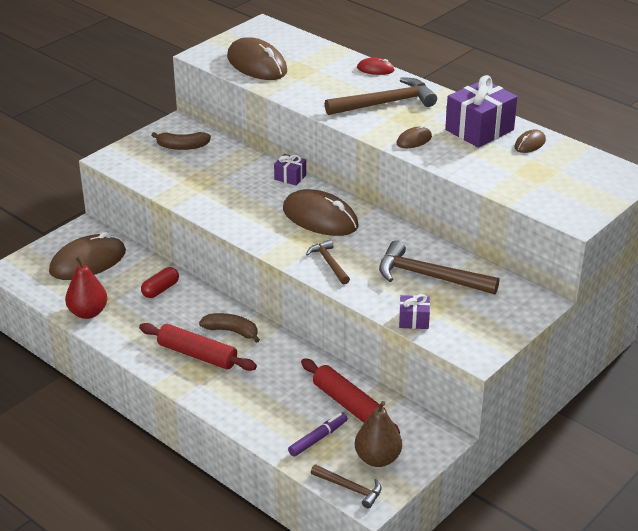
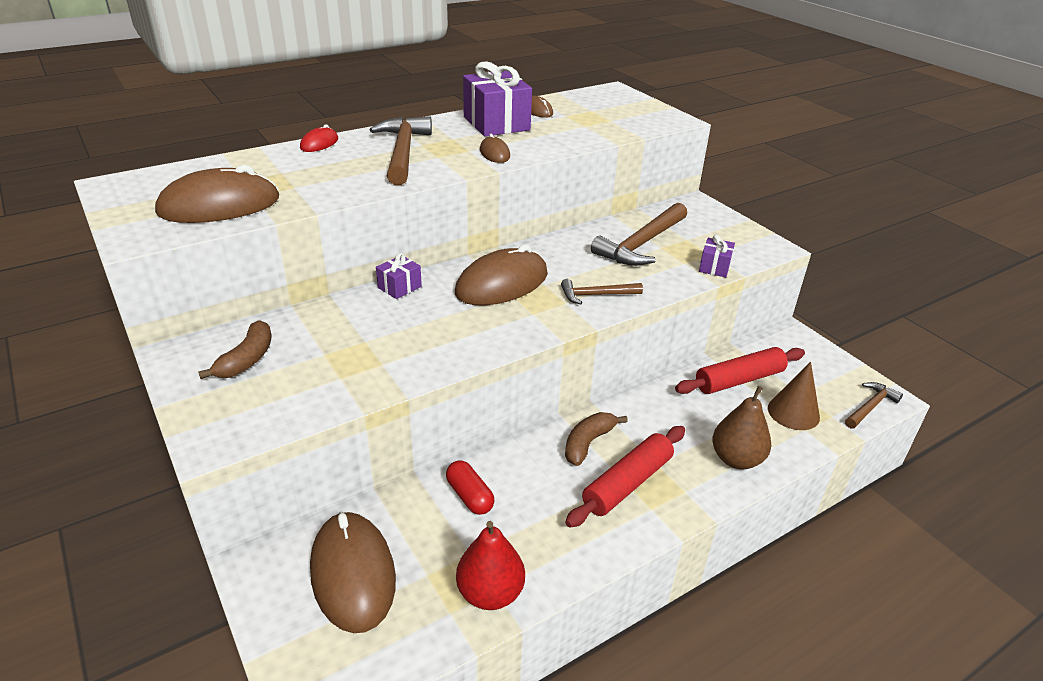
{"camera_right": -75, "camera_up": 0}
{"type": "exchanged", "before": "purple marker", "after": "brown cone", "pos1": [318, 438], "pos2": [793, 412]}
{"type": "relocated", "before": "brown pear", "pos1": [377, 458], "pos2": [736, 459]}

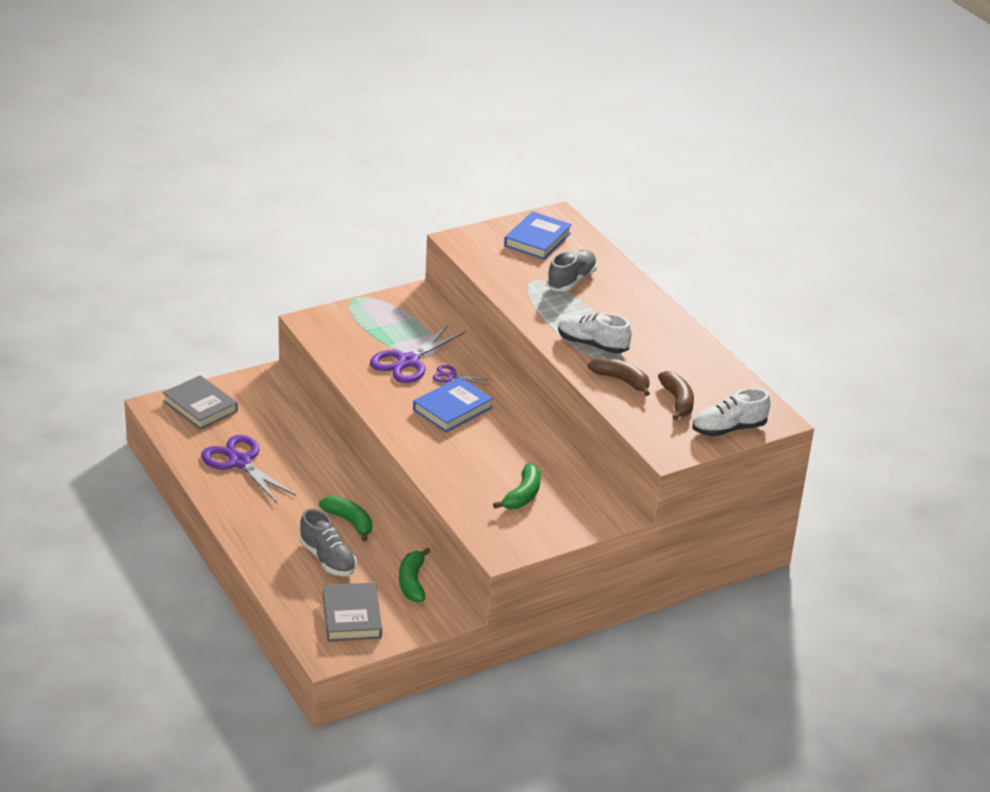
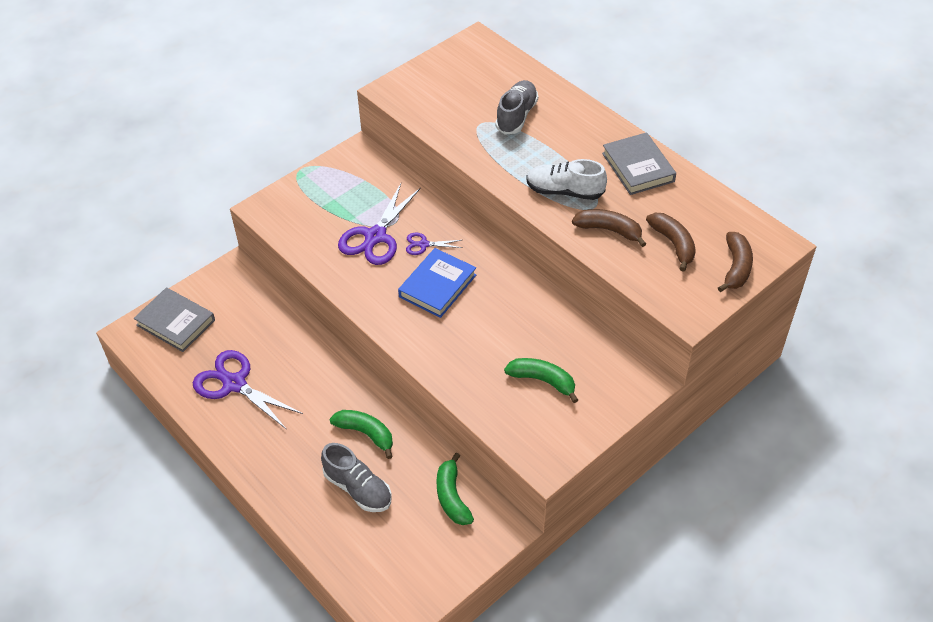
{"camera_right": -10, "camera_up": 15}
{"type": "relocated", "before": "grey book", "pos1": [352, 616], "pos2": [638, 167]}
{"type": "spun", "before": "green banana", "pos1": [523, 495], "pos2": [543, 381], "turn": -75}
{"type": "missing", "before": "blue book", "pos1": [537, 239]}
{"type": "exchanged", "before": "white shoe", "after": "brown banana", "pos1": [728, 429], "pos2": [736, 267]}

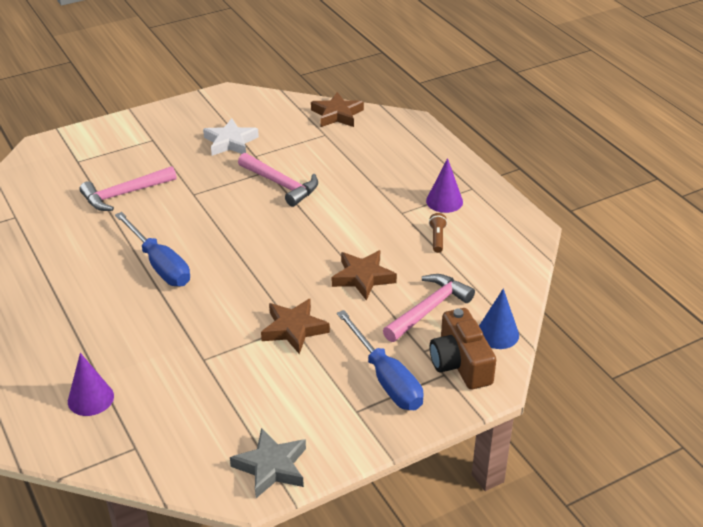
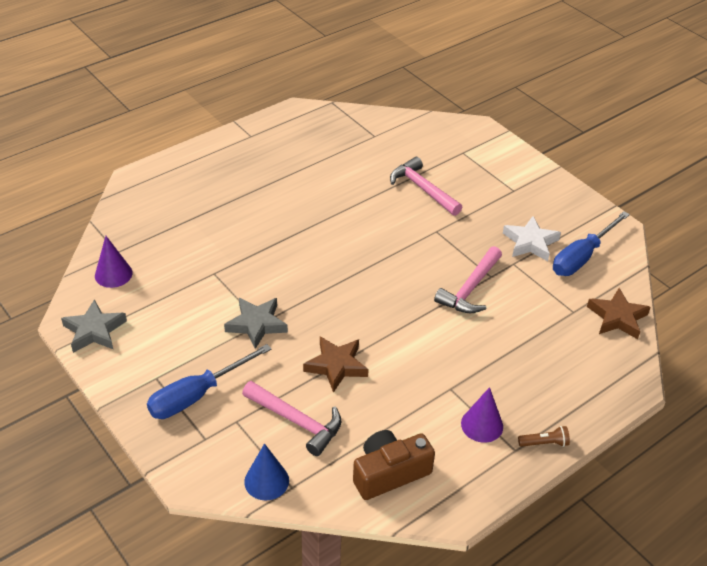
{"camera_right": 80, "camera_up": 5}
{"type": "relocated", "before": "purple cone", "pos1": [90, 398], "pos2": [113, 274]}
{"type": "relocated", "before": "blue screwdriver", "pos1": [159, 265], "pos2": [582, 257]}
{"type": "colour", "before": "brown star", "after": "grey star", "pos1": [294, 329], "pos2": [256, 324]}
{"type": "relocated", "before": "brown flashlight", "pos1": [437, 238], "pos2": [544, 443]}
{"type": "relocated", "before": "brown camera", "pos1": [460, 363], "pos2": [389, 473]}

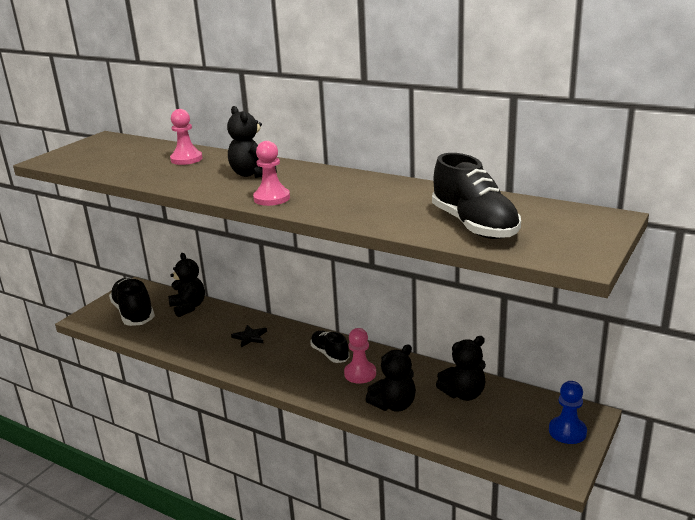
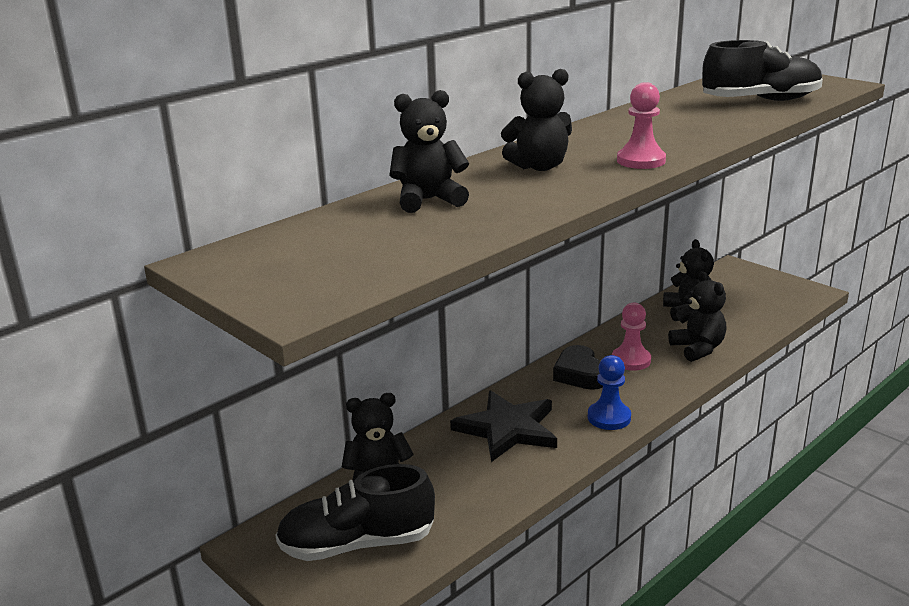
{"camera_right": -75, "camera_up": 0}
{"type": "exchanged", "before": "pink pawn", "after": "black teddy bear", "pos1": [186, 159], "pos2": [428, 200]}
{"type": "size", "before": "black star", "pos1": [250, 337], "pos2": [507, 429], "scale": 2.03}
{"type": "exchanged", "before": "black shoe", "after": "black heart", "pos1": [330, 354], "pos2": [580, 374]}
{"type": "relocated", "before": "blue pawn", "pos1": [567, 431], "pos2": [609, 417]}

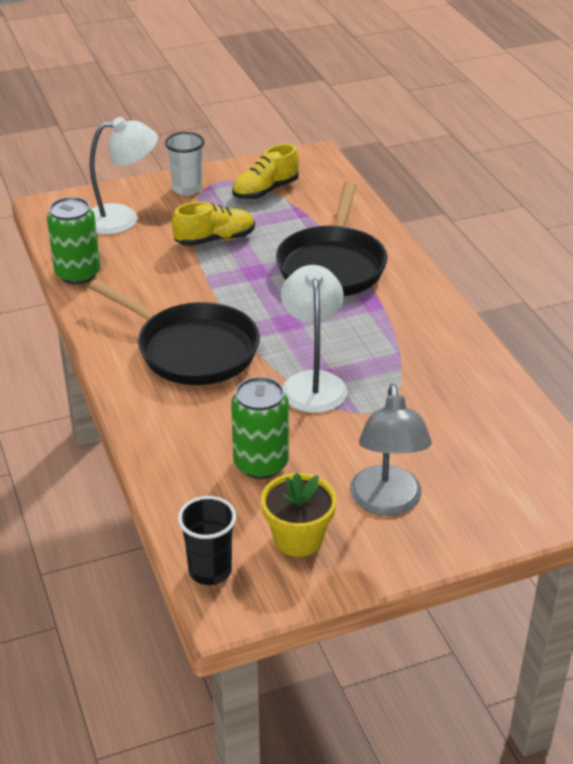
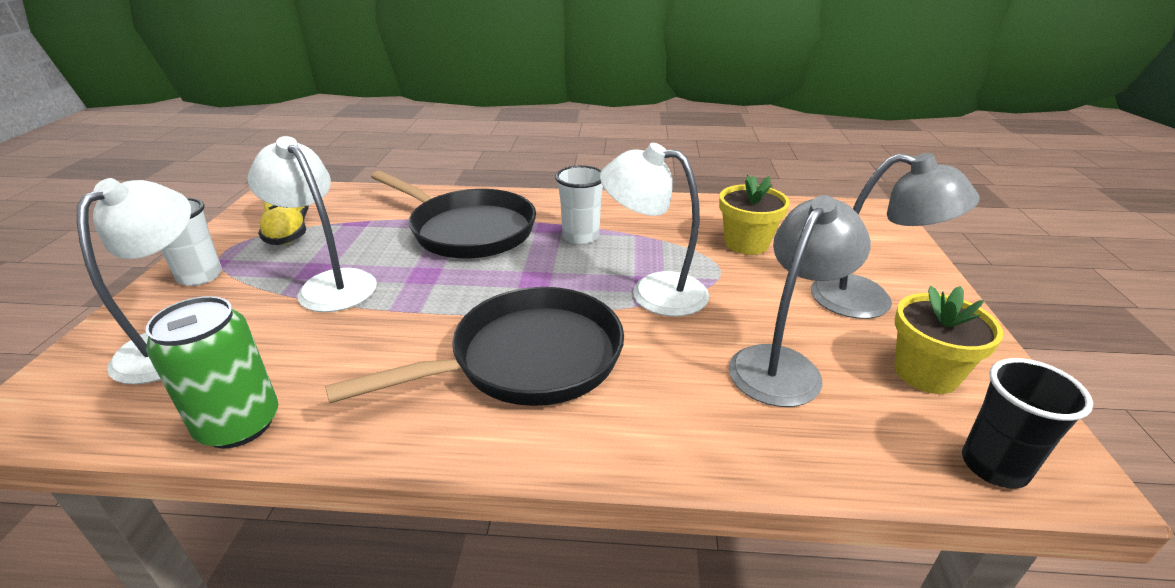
{"camera_right": -65, "camera_up": -5}
{"type": "exchanged", "before": "yellow shoe", "after": "white lamp", "pos1": [215, 240], "pos2": [330, 284]}
{"type": "exchanged", "before": "green can", "after": "grey lamp", "pos1": [261, 463], "pos2": [783, 364]}
{"type": "appeared", "after": "white cup", "pos2": [580, 237]}
{"type": "appeared", "after": "yellow flower pot", "pos2": [746, 243]}

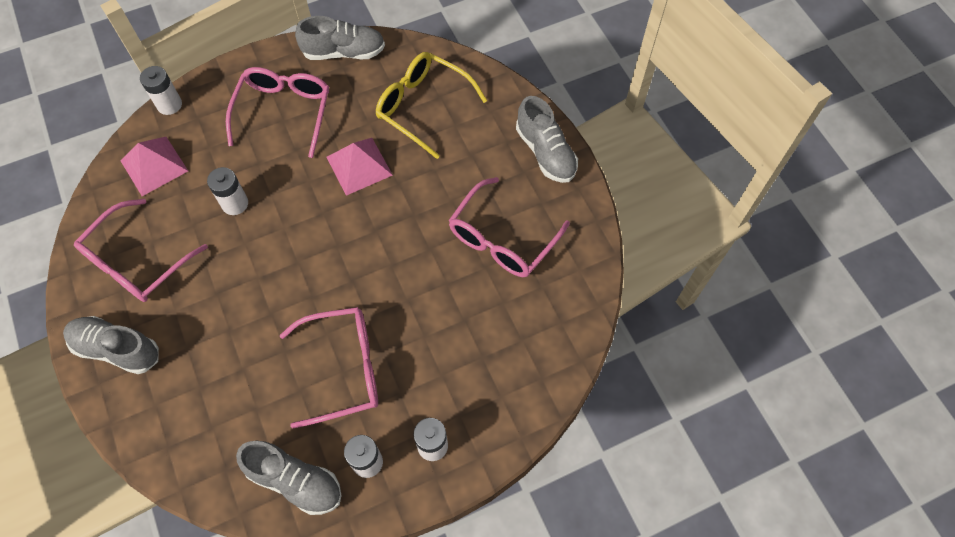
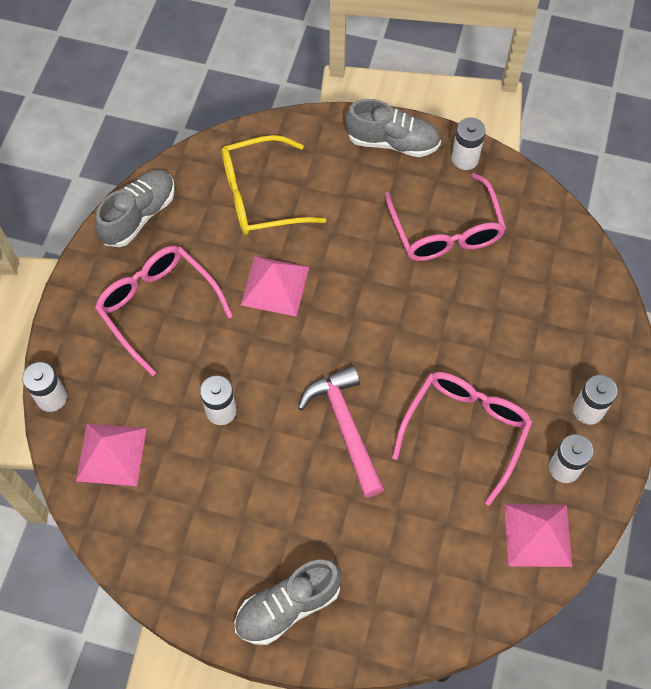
{"camera_right": -50, "camera_up": 0}
{"type": "missing", "before": "pink glasses", "pos1": [136, 262]}
{"type": "exchanged", "before": "grey shoe", "after": "pink pyramid", "pos1": [295, 481], "pos2": [538, 534]}
{"type": "appeared", "after": "pink hammer", "pos2": [345, 426]}
{"type": "appeared", "after": "white battery", "pos2": [465, 158]}

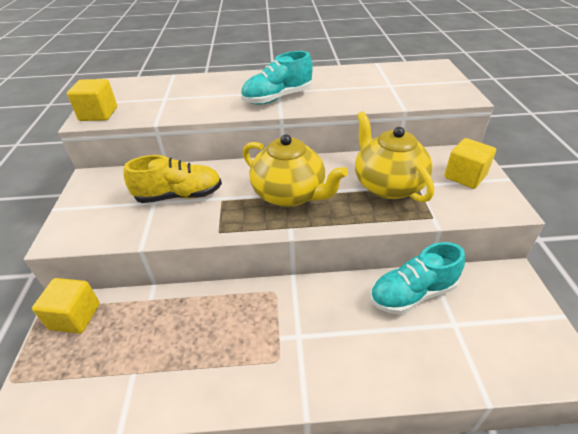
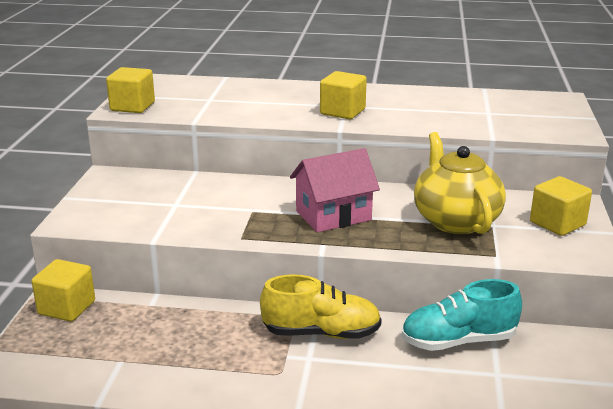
{"camera_right": 10, "camera_up": -15}
{"type": "relocated", "before": "yellow shoe", "pos1": [179, 196], "pos2": [321, 333]}
{"type": "exchanged", "before": "turquoise shoe", "after": "yellow cube", "pos1": [277, 98], "pos2": [342, 112]}
{"type": "exchanged", "before": "yellow teapot", "after": "pink house", "pos1": [290, 194], "pos2": [333, 215]}

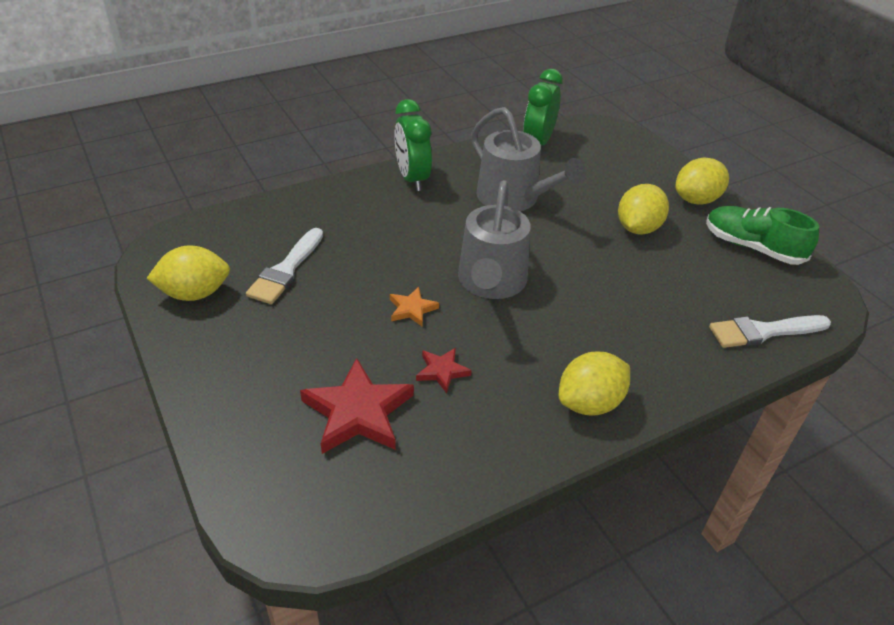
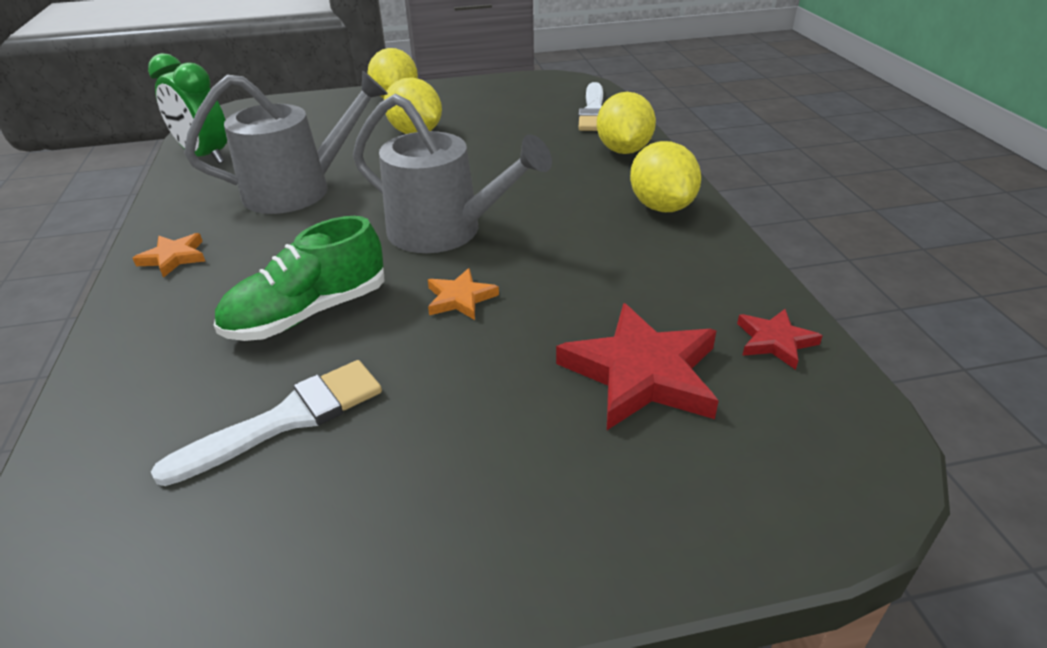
{"camera_right": -70, "camera_up": -5}
{"type": "relocated", "before": "yellow lemon", "pos1": [195, 293], "pos2": [623, 150]}
{"type": "spun", "before": "white brush", "pos1": [286, 270], "pos2": [287, 419], "turn": -75}
{"type": "exchanged", "before": "green clock", "after": "orange star", "pos1": [412, 178], "pos2": [174, 257]}
{"type": "relocated", "before": "red star", "pos1": [442, 371], "pos2": [775, 341]}
{"type": "relocated", "before": "green shoe", "pos1": [752, 247], "pos2": [308, 313]}

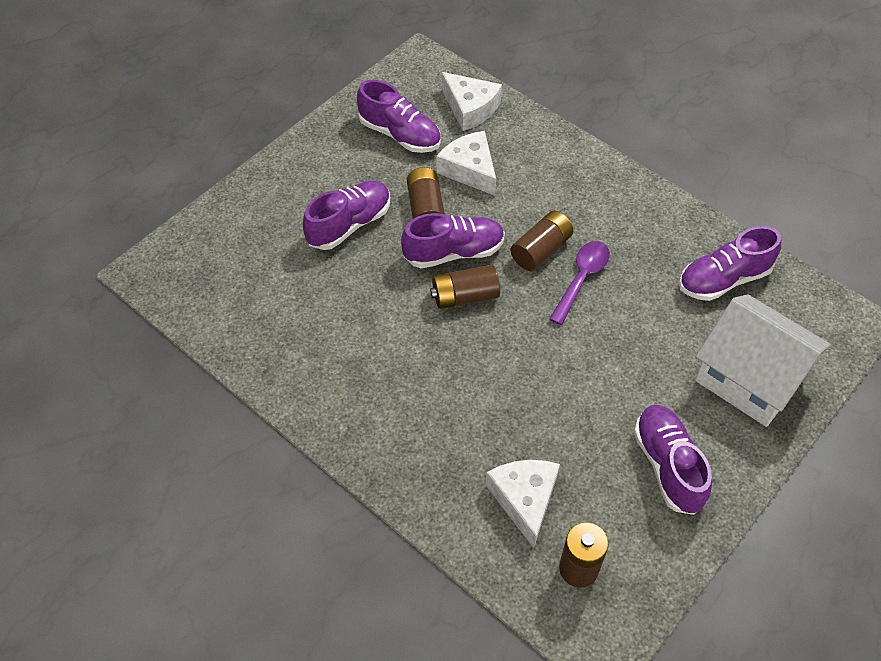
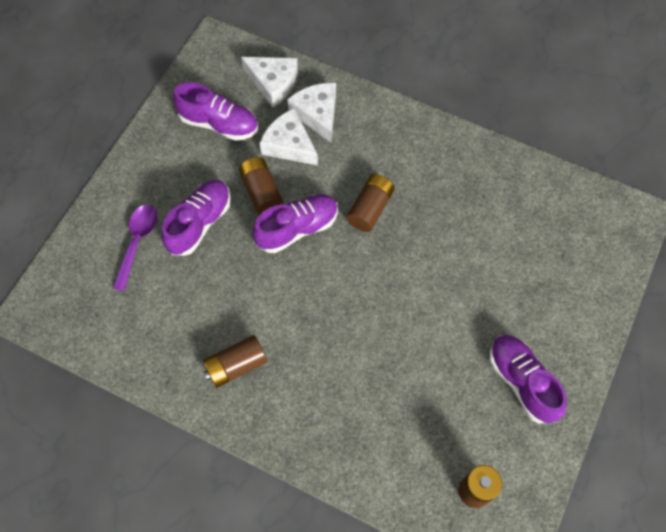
{"camera_right": -15, "camera_up": 10}
{"type": "relocated", "before": "brown battery", "pos1": [465, 296], "pos2": [236, 365]}
{"type": "relocated", "before": "white cheese", "pos1": [524, 499], "pos2": [317, 114]}
{"type": "relocated", "before": "purple spoon", "pos1": [581, 279], "pos2": [137, 242]}
{"type": "missing", "before": "purple shoe", "pos1": [723, 279]}
{"type": "missing", "before": "white house", "pos1": [749, 378]}

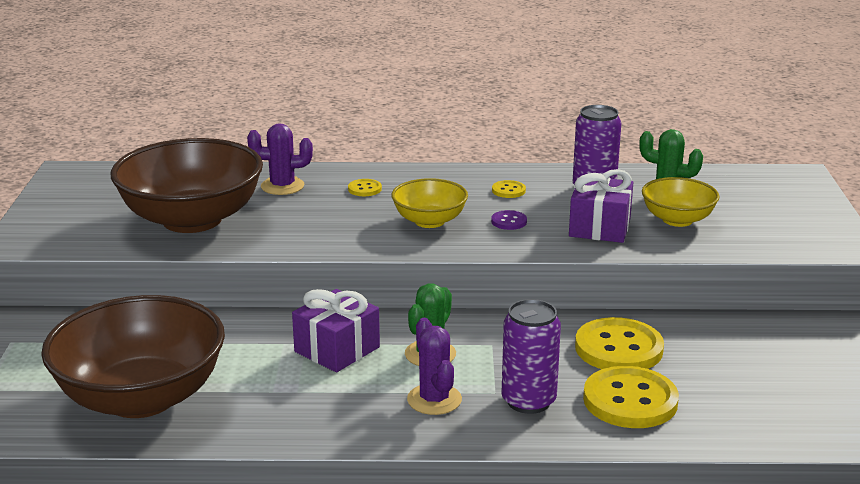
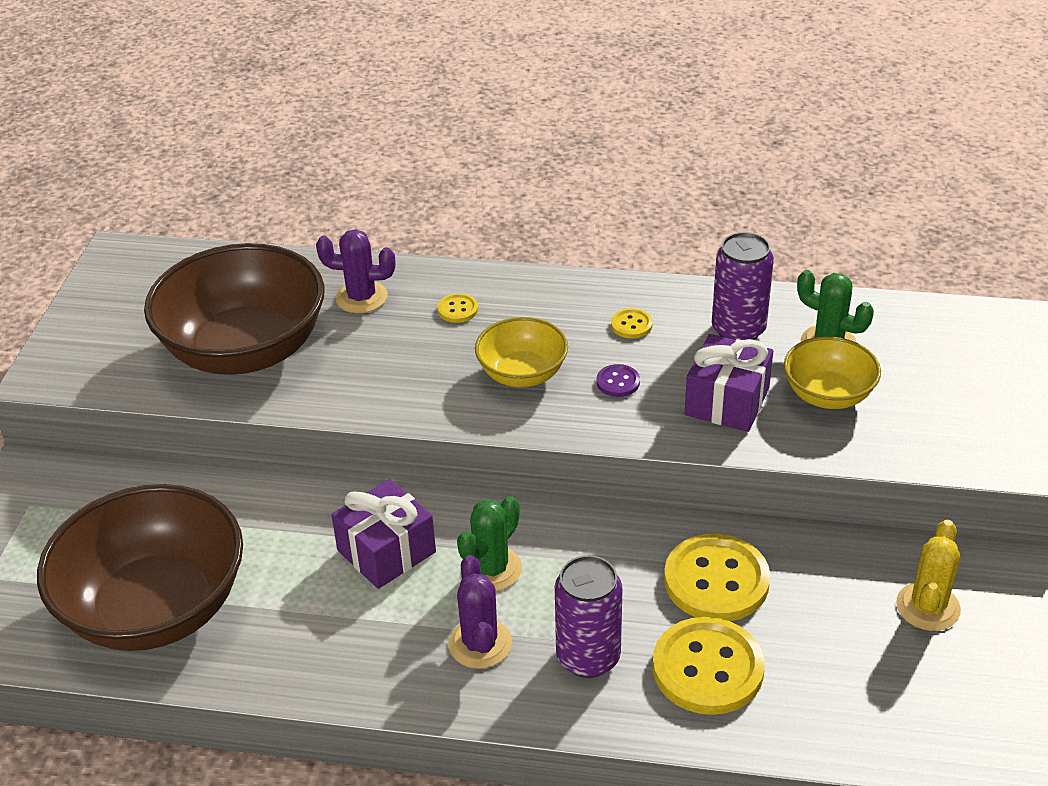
{"camera_right": 10, "camera_up": 15}
{"type": "appeared", "after": "yellow cactus", "pos2": [928, 607]}

